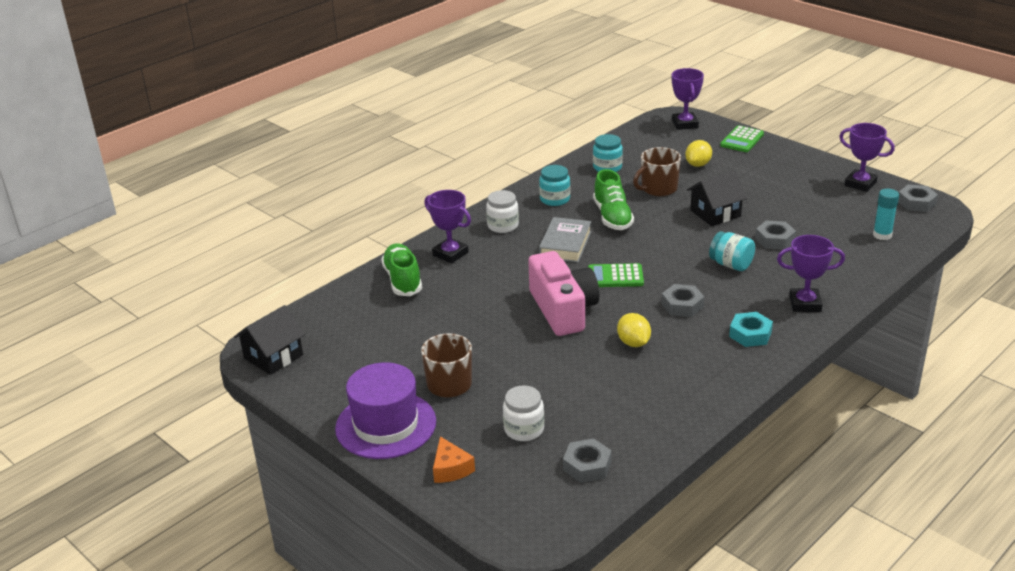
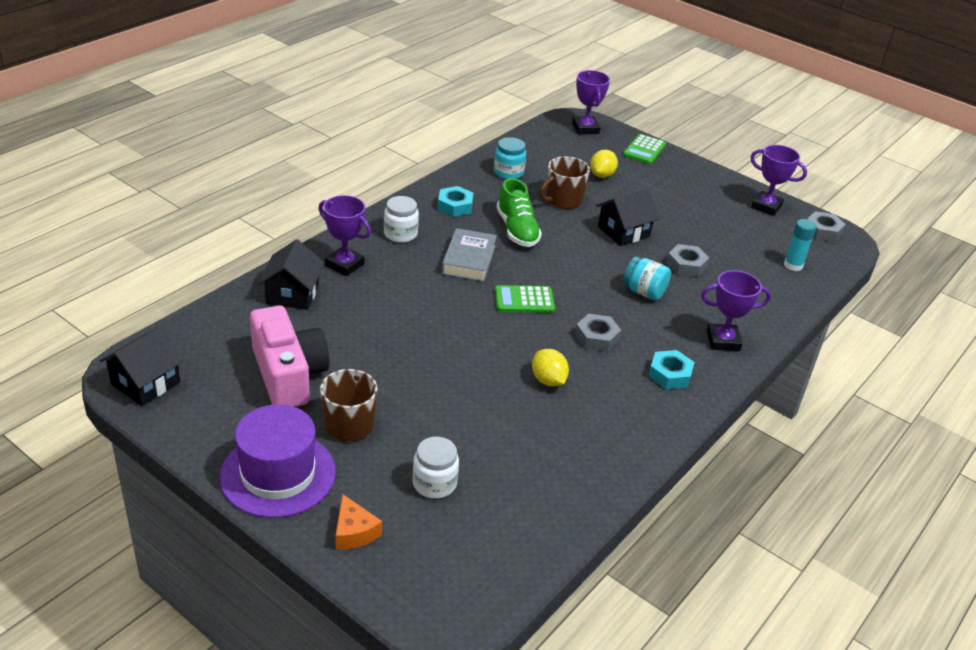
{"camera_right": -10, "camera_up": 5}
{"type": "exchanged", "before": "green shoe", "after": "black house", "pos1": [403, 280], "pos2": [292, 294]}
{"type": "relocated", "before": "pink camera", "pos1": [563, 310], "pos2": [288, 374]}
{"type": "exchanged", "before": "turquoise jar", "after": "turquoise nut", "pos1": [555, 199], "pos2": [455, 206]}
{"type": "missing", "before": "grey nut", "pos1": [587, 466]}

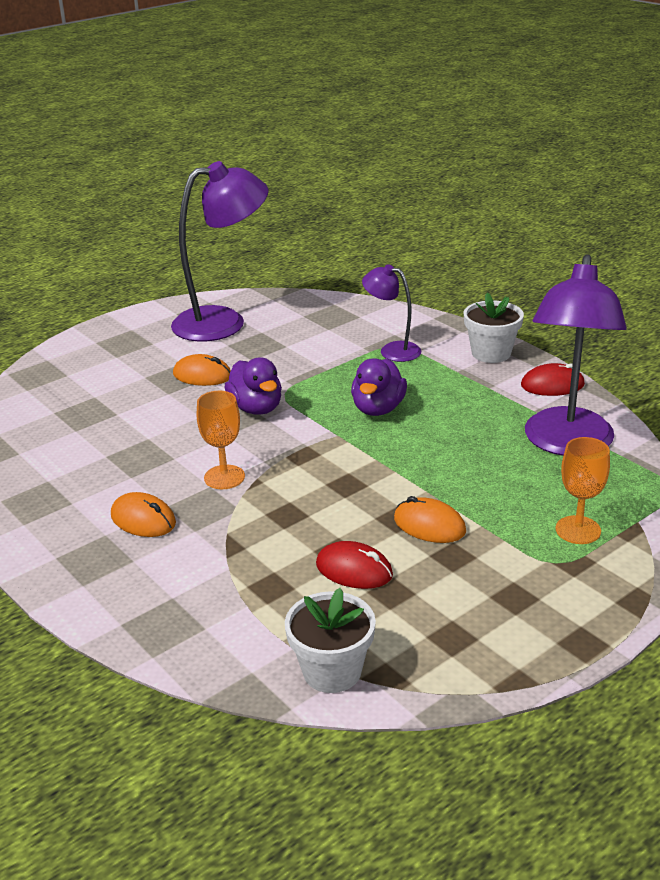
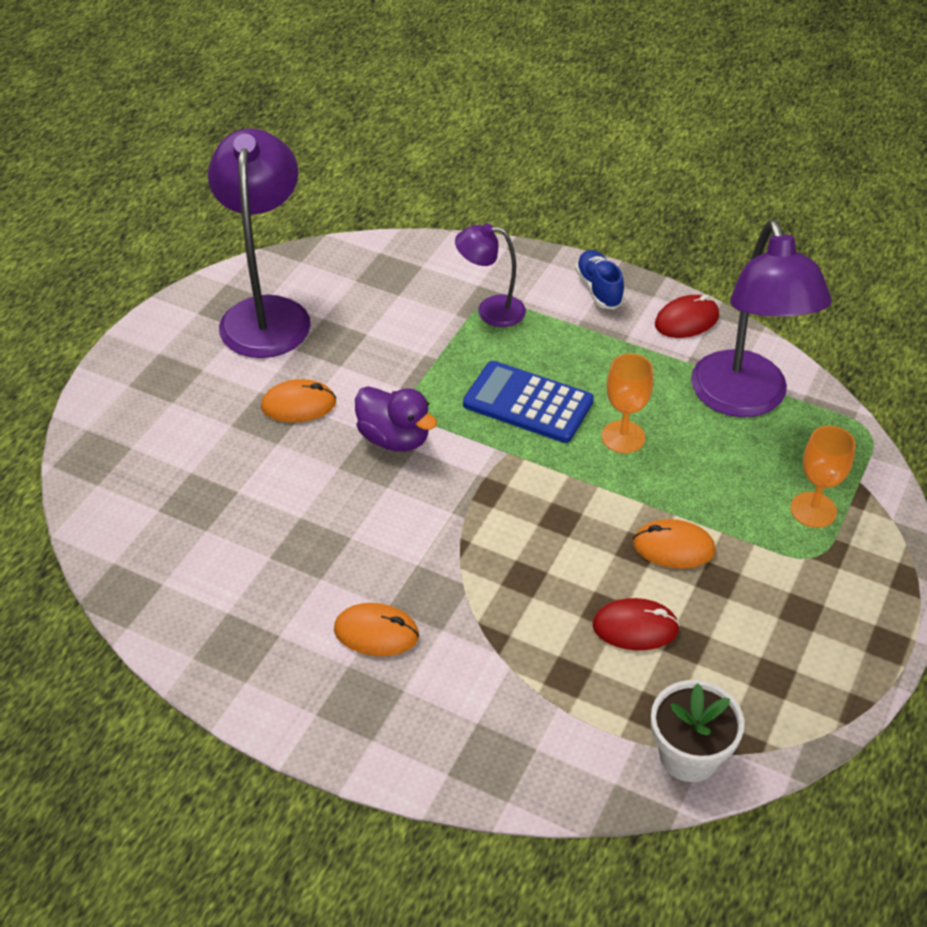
{"camera_right": -25, "camera_up": 15}
{"type": "spun", "before": "purple lamp", "pos1": [223, 322], "pos2": [267, 313], "turn": -45}
{"type": "relocated", "before": "orange goblet", "pos1": [224, 477], "pos2": [623, 437]}
{"type": "exchanged", "before": "purple duck", "after": "blue calculator", "pos1": [378, 409], "pos2": [528, 403]}
{"type": "exchanged", "before": "white flower pot", "after": "blue shoe", "pos1": [491, 353], "pos2": [599, 289]}

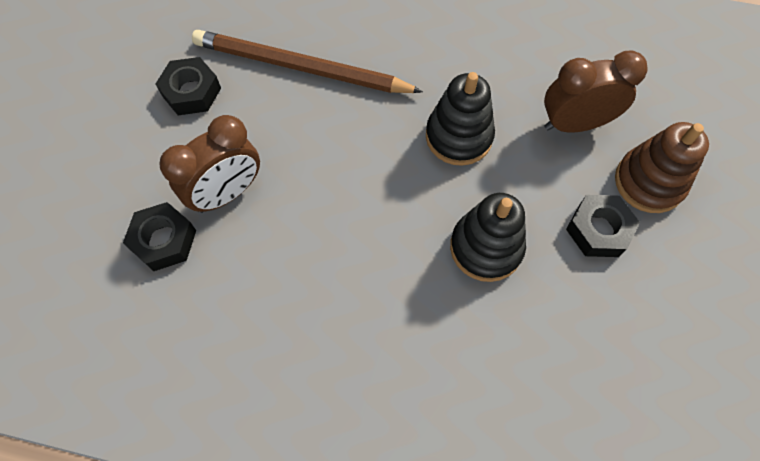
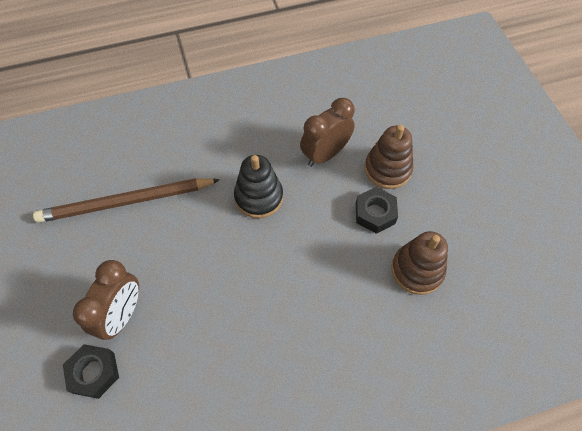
{"camera_right": -30, "camera_up": -5}
{"type": "missing", "before": "black nut", "pos1": [191, 92]}
{"type": "missing", "before": "black stacking toy", "pos1": [486, 247]}
{"type": "appeared", "after": "brown stacking toy", "pos2": [417, 270]}

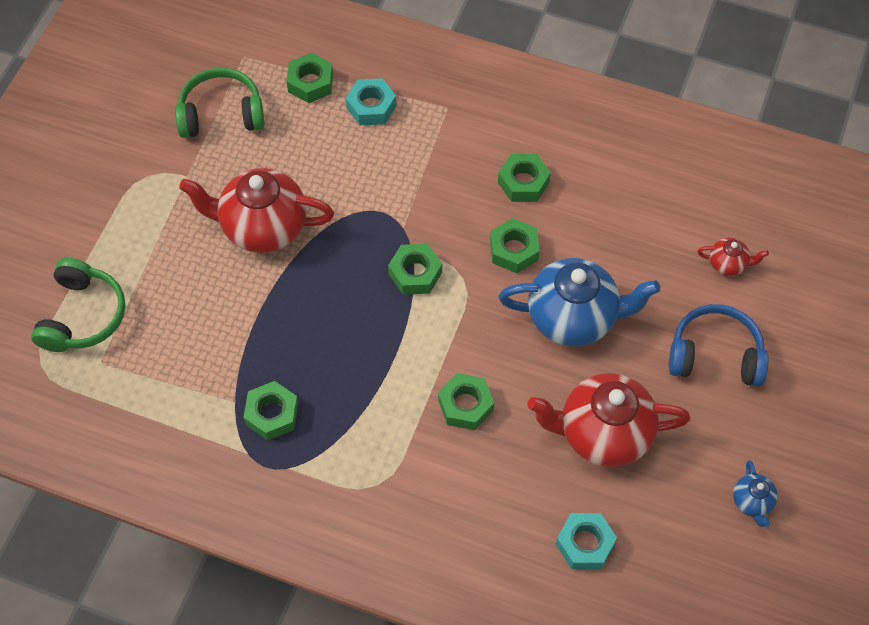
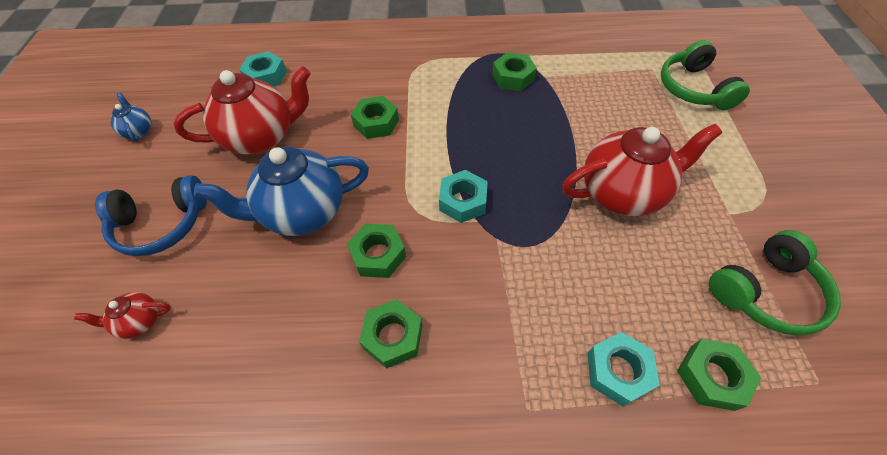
{"camera_right": 160, "camera_up": -5}
{"type": "colour", "before": "green nut", "after": "turquoise nut", "pos1": [415, 273], "pos2": [463, 201]}

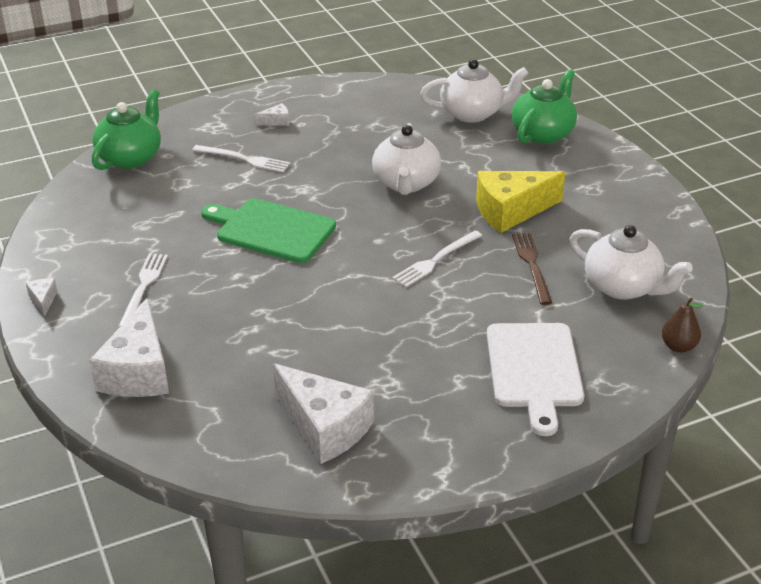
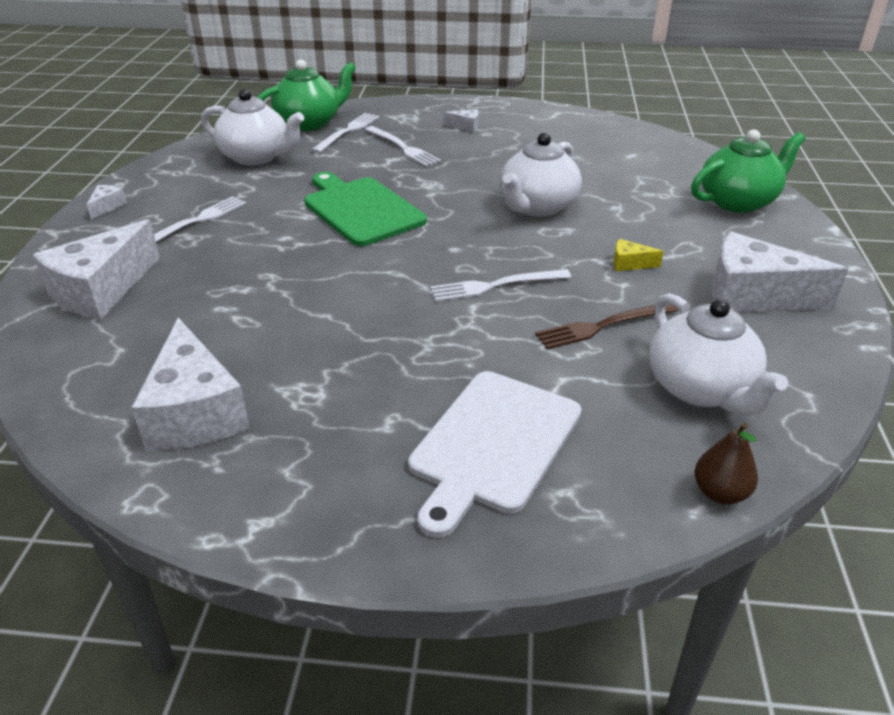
{"camera_right": 30, "camera_up": 0}
{"type": "relocated", "before": "white teapot", "pos1": [472, 113], "pos2": [257, 157]}
{"type": "size", "before": "yellow cheese", "pos1": [511, 211], "pos2": [629, 264], "scale": 0.42}
{"type": "spun", "before": "brown fork", "pos1": [532, 265], "pos2": [603, 326], "turn": -135}
{"type": "appeared", "after": "white fork", "pos2": [347, 131]}
{"type": "appeared", "after": "white cheese", "pos2": [753, 296]}

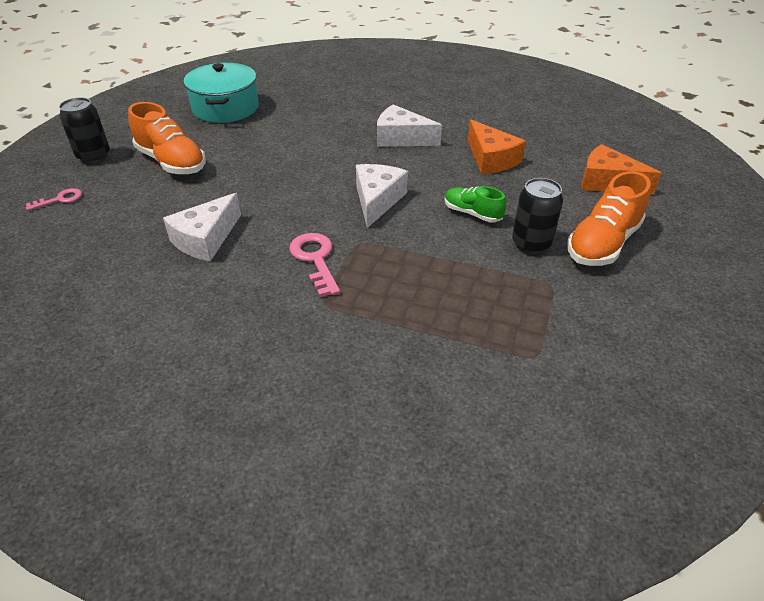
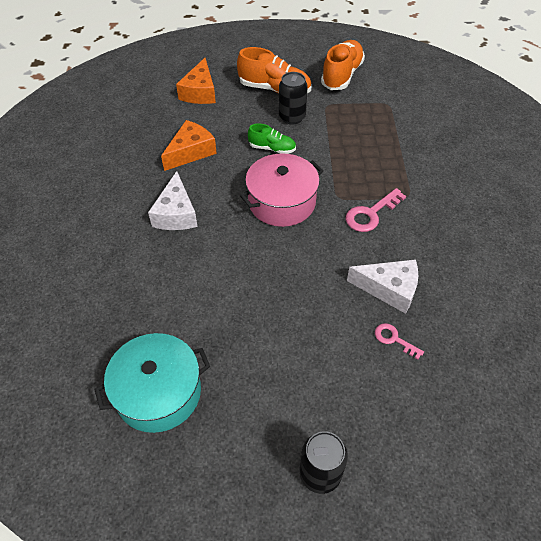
{"camera_right": -110, "camera_up": 10}
{"type": "relocated", "before": "pink key", "pos1": [60, 199], "pos2": [394, 339]}
{"type": "relocated", "before": "orange shoe", "pos1": [171, 162], "pos2": [342, 75]}
{"type": "exchanged", "before": "white cheese", "after": "pink pot", "pos1": [377, 200], "pos2": [282, 202]}
{"type": "spun", "before": "green shoe", "pos1": [472, 213], "pos2": [272, 148], "turn": -90}

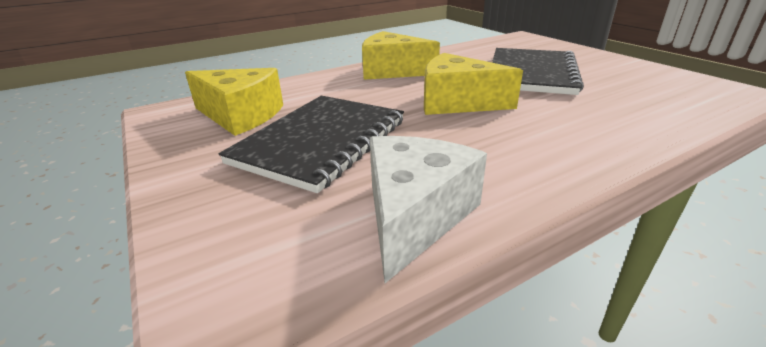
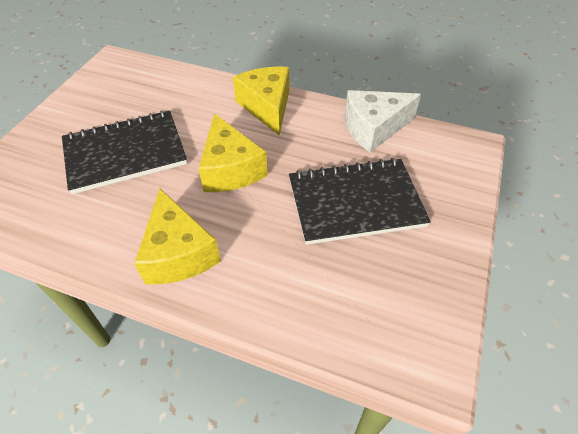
{"camera_right": -130, "camera_up": 20}
{"type": "relocated", "before": "yellow cheese", "pos1": [241, 115], "pos2": [267, 107]}

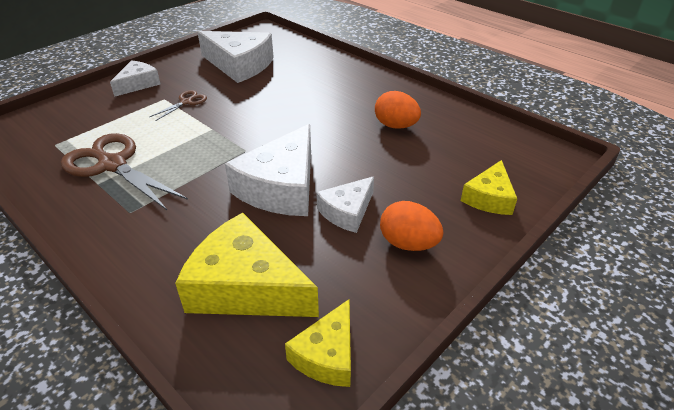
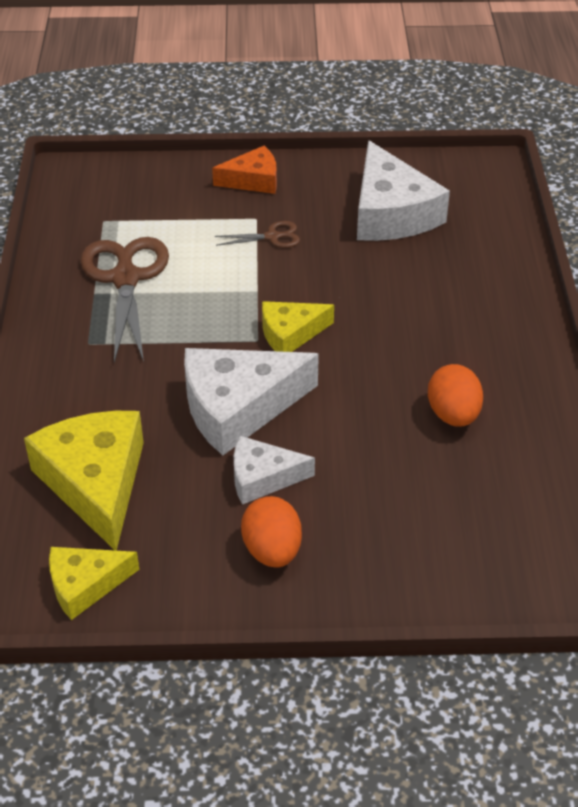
{"camera_right": 45, "camera_up": 5}
{"type": "colour", "before": "white cheese", "after": "orange cheese", "pos1": [138, 84], "pos2": [253, 180]}
{"type": "relocated", "before": "yellow cheese", "pos1": [489, 198], "pos2": [290, 334]}

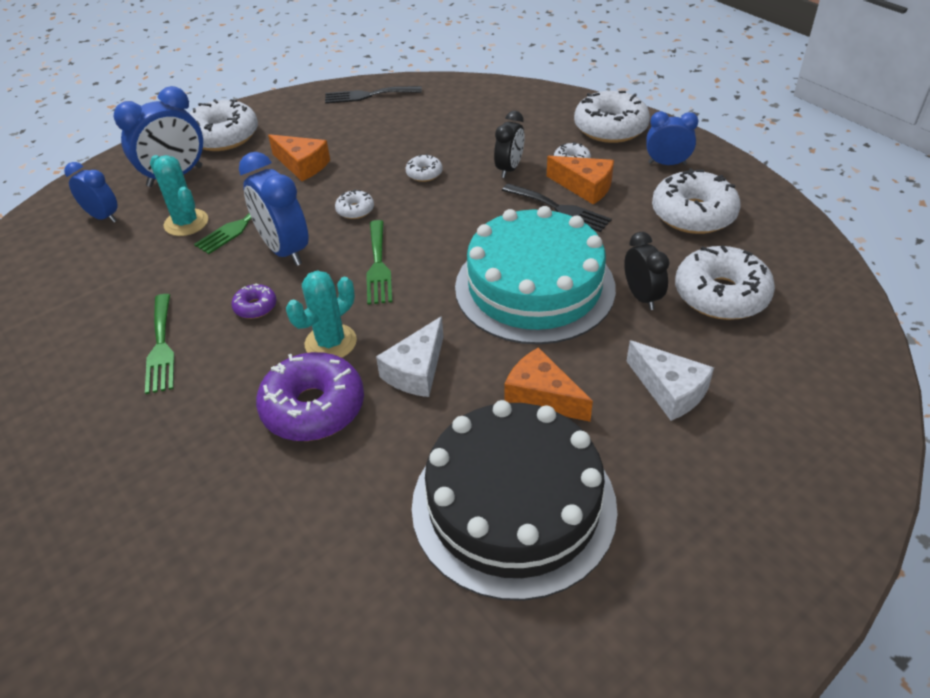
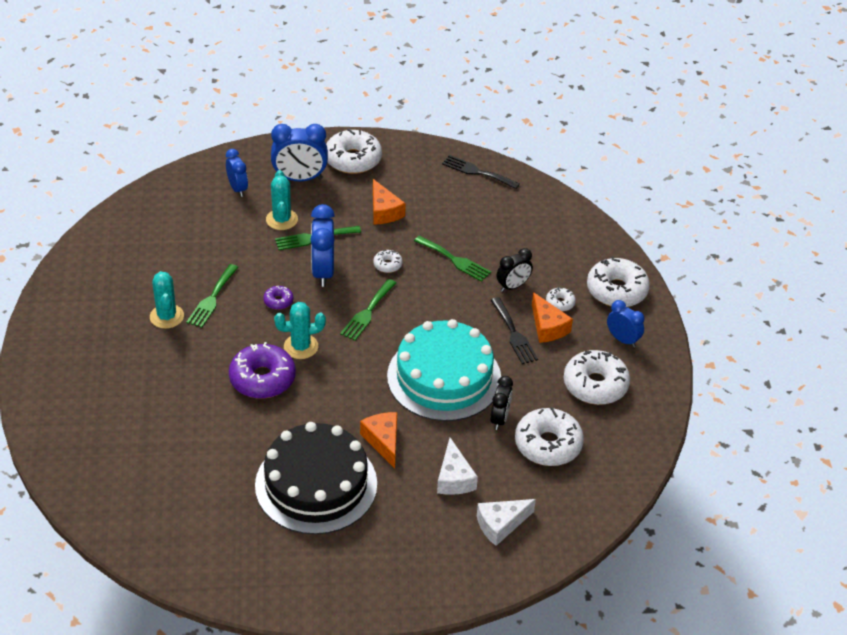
{"camera_right": 30, "camera_up": 0}
{"type": "relocated", "before": "white cheese", "pos1": [416, 371], "pos2": [500, 524]}
{"type": "exchanged", "before": "white donut", "after": "green fork", "pos1": [424, 173], "pos2": [455, 260]}
{"type": "appeared", "after": "turquoise cactus", "pos2": [167, 316]}

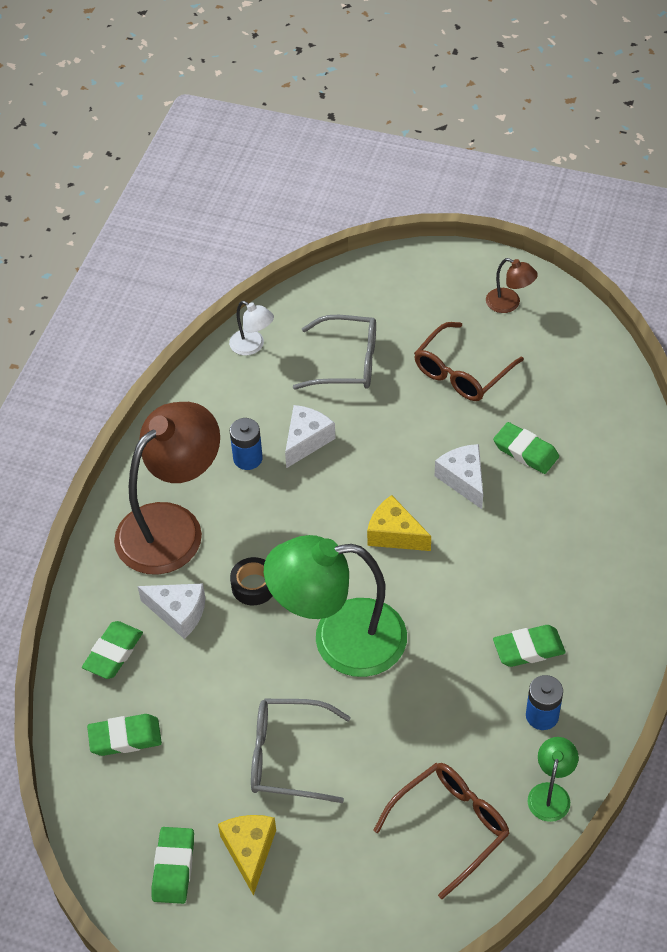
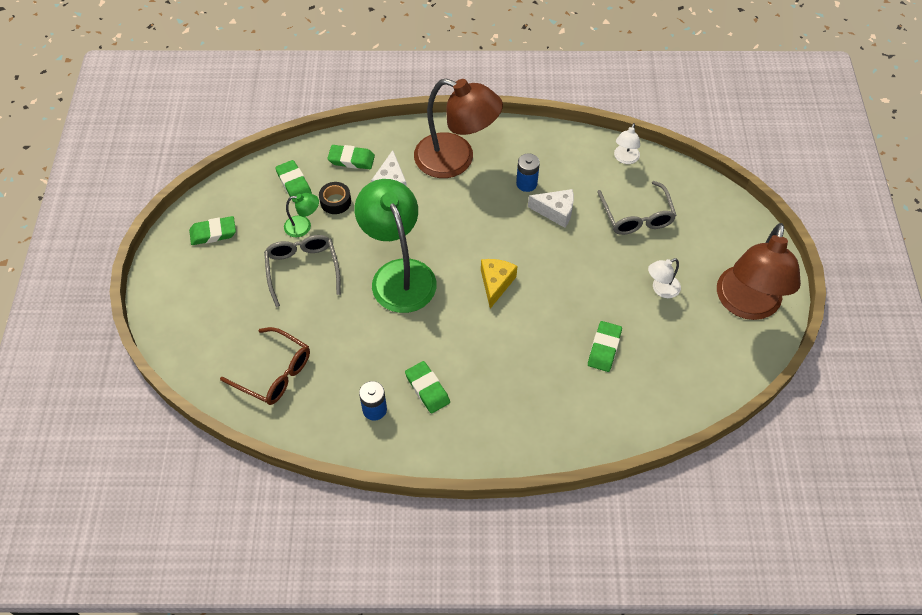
{"camera_right": 70, "camera_up": 5}
{"type": "missing", "before": "yellow cheese", "pos1": [249, 851]}
{"type": "relocated", "before": "black tape", "pos1": [254, 586], "pos2": [335, 201]}
{"type": "exchanged", "before": "brown glasses", "after": "white lamp", "pos1": [461, 372], "pos2": [661, 289]}
{"type": "missing", "before": "white cheese", "pos1": [463, 480]}
{"type": "size", "before": "brown lamp", "pos1": [509, 304], "pos2": [746, 305], "scale": 2.31}
{"type": "relocated", "before": "green lamp", "pos1": [550, 793], "pos2": [303, 226]}

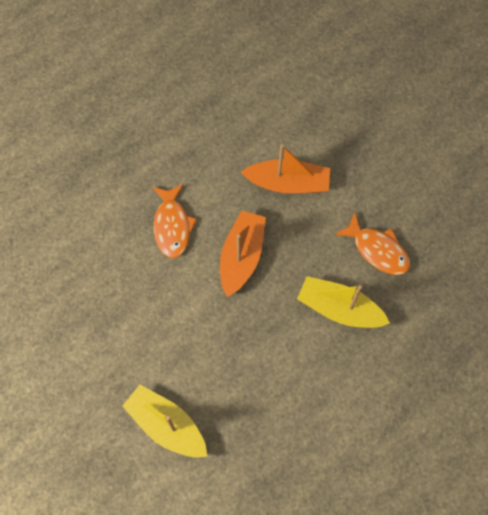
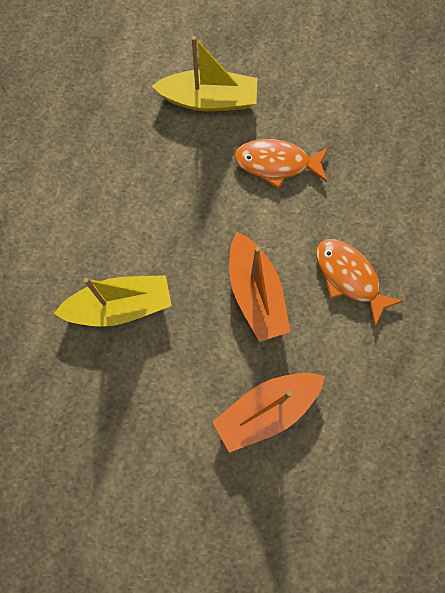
{"camera_right": 145, "camera_up": 5}
{"type": "relocated", "before": "orange fish", "pos1": [377, 250], "pos2": [277, 163]}

